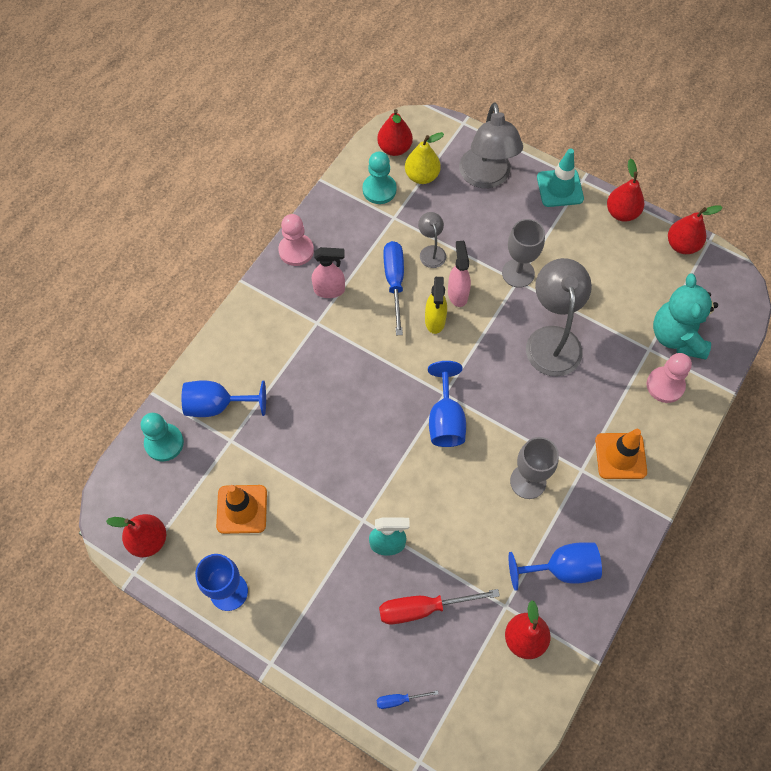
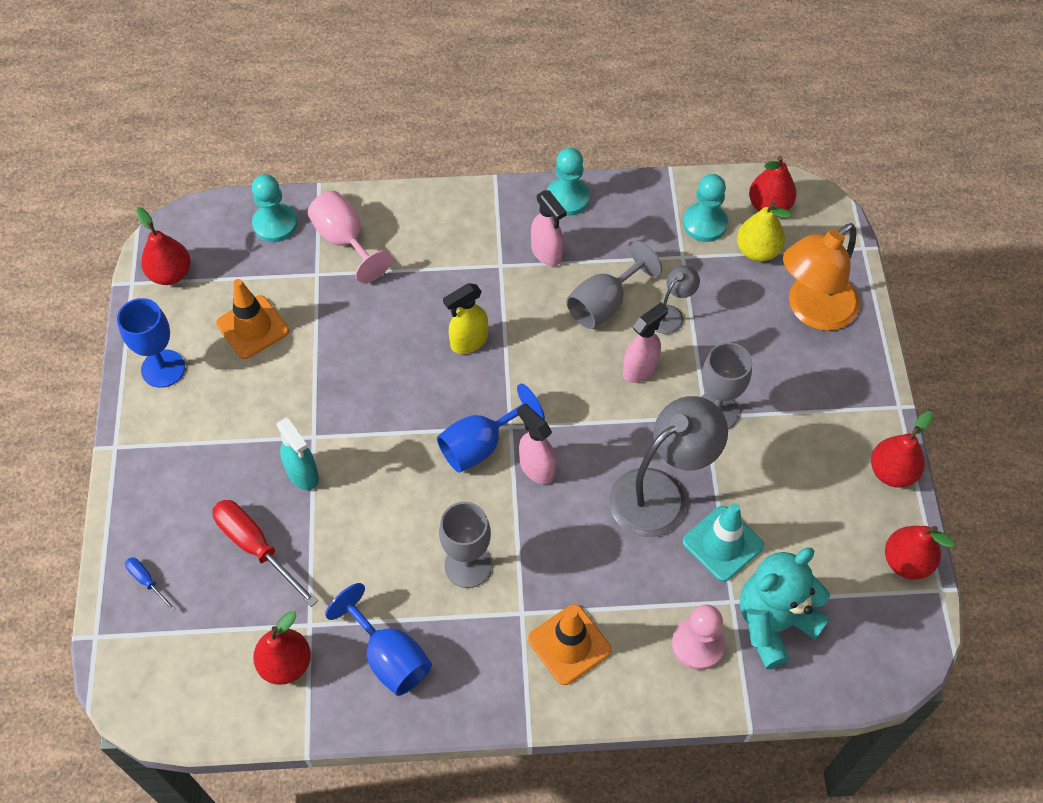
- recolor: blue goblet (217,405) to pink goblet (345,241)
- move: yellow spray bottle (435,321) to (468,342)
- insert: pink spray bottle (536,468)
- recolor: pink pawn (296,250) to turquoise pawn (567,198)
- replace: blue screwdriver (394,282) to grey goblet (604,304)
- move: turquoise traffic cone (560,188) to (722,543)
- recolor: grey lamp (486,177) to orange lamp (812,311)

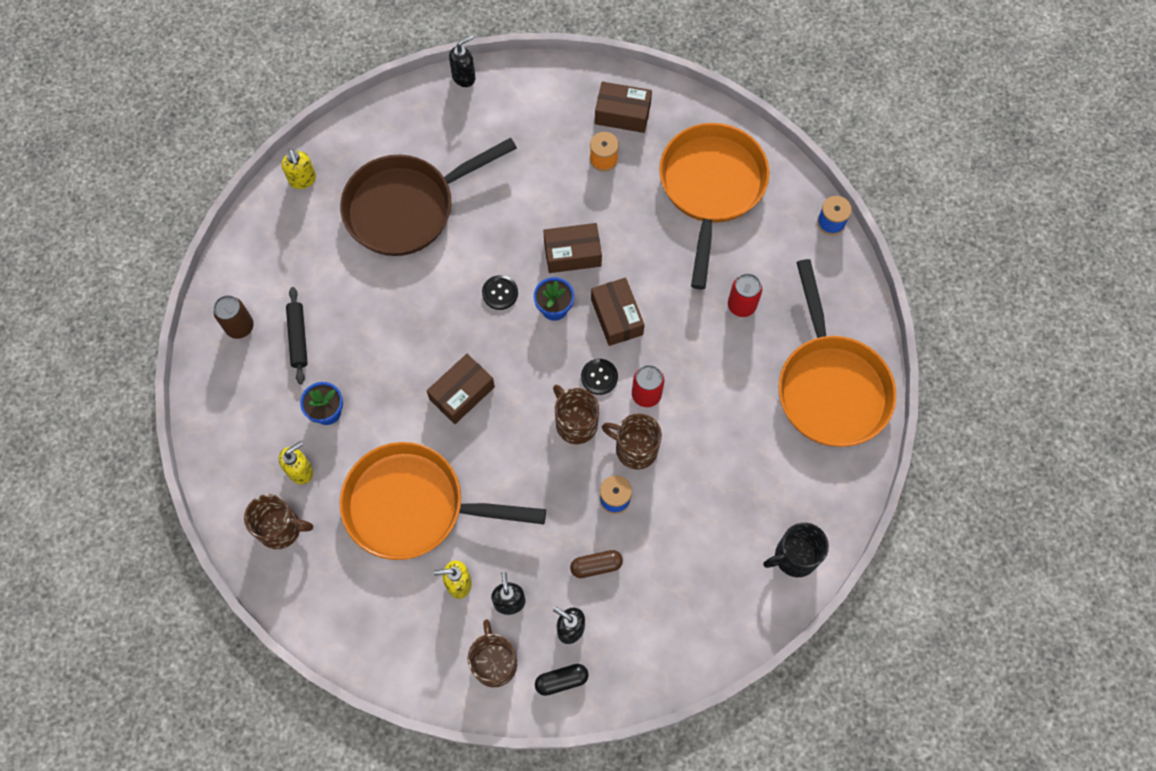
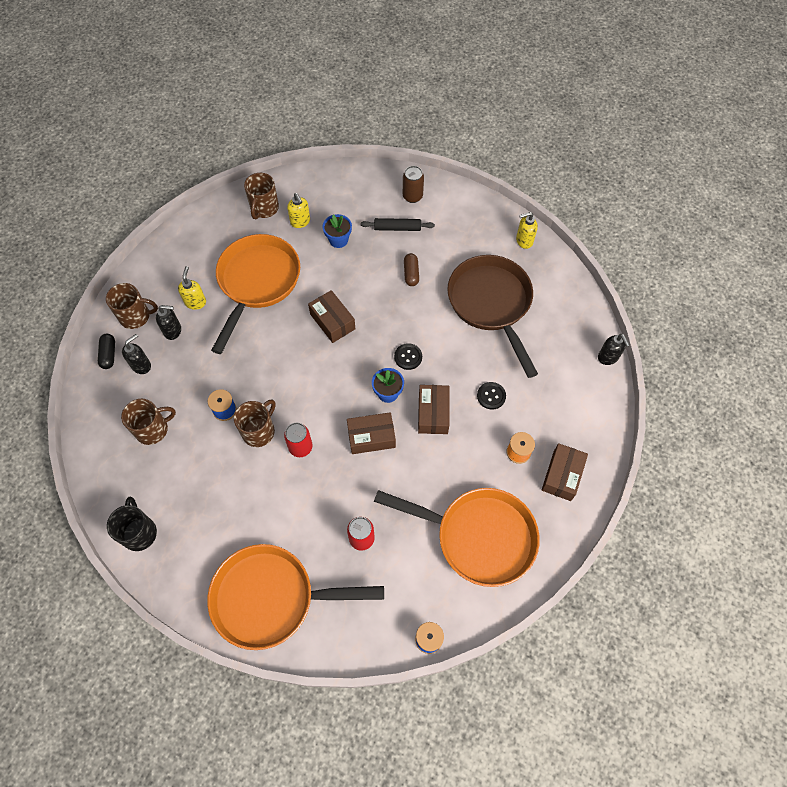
- move: brown mug (575,423) to (153,429)
- move: brown capsule (596,566) to (411,273)
- move: black button (599,377) to (491,396)

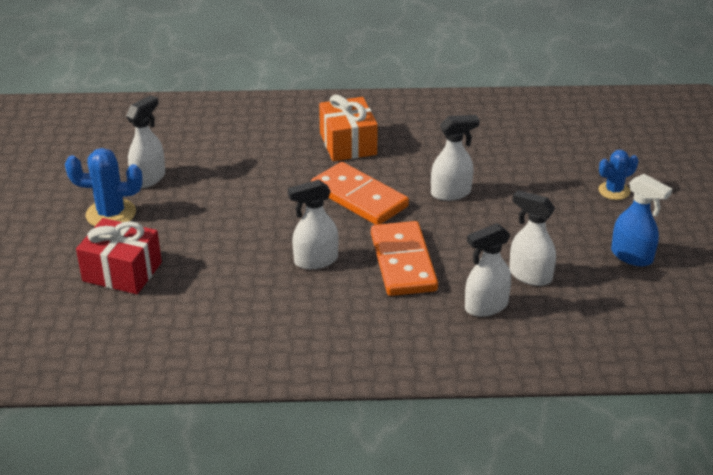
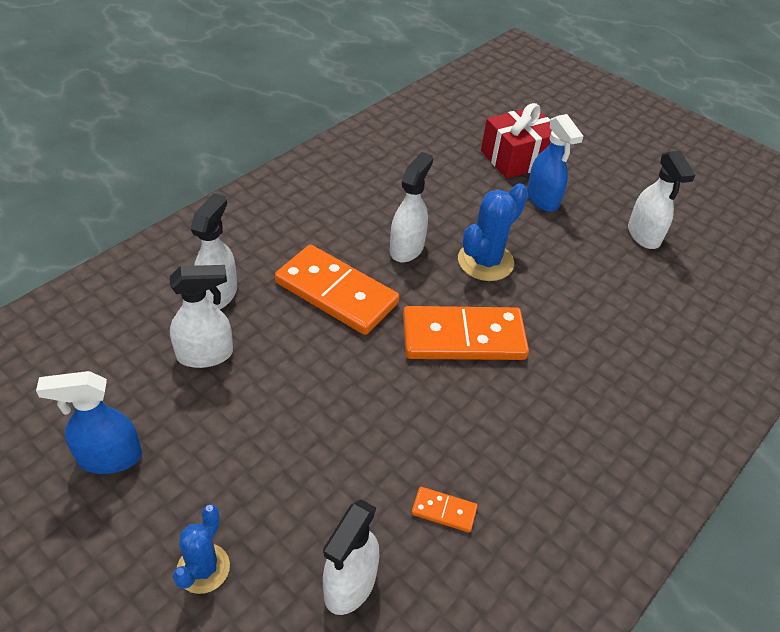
- move: white spray bottle (451,193) to (349,585)
- insert: orange domino (444,510)
- move: blue cactus (111,214) to (485,261)
- insert: blue spray bottle (542,199)
- delete: orange gift (348,144)

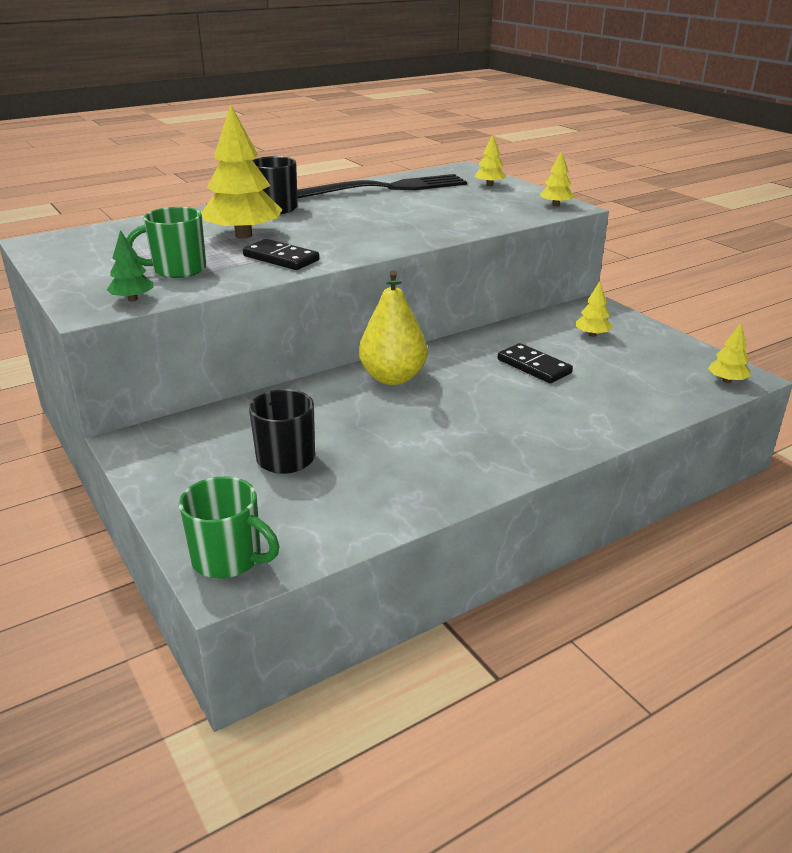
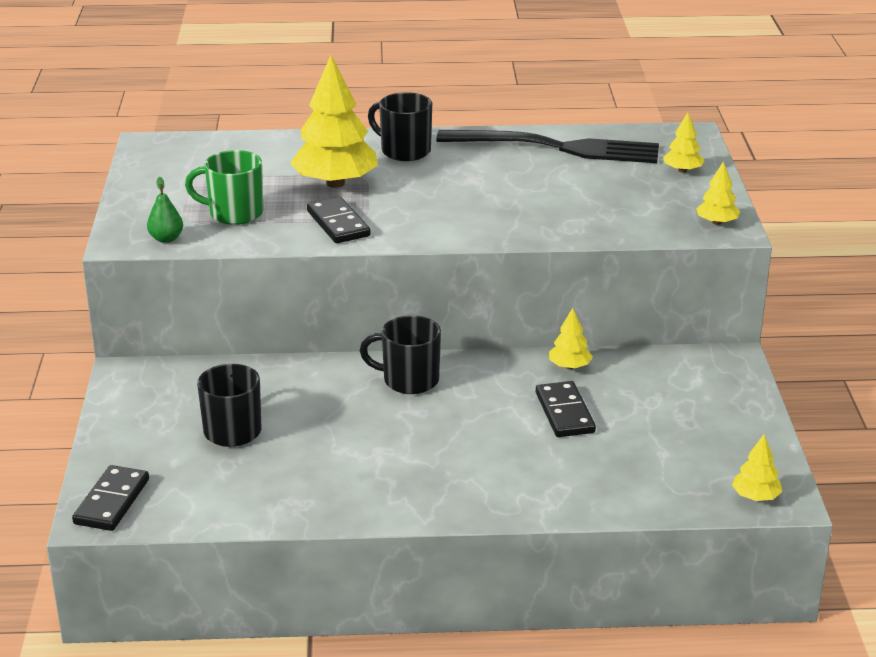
- replace: green mug (228,558) to black domino (112,502)
- replace: green tree (132,299) to green pear (166,239)
- replace: yellow pear (393,377) to black mug (409,380)
- move: yellow tree (592,335) to (569,366)

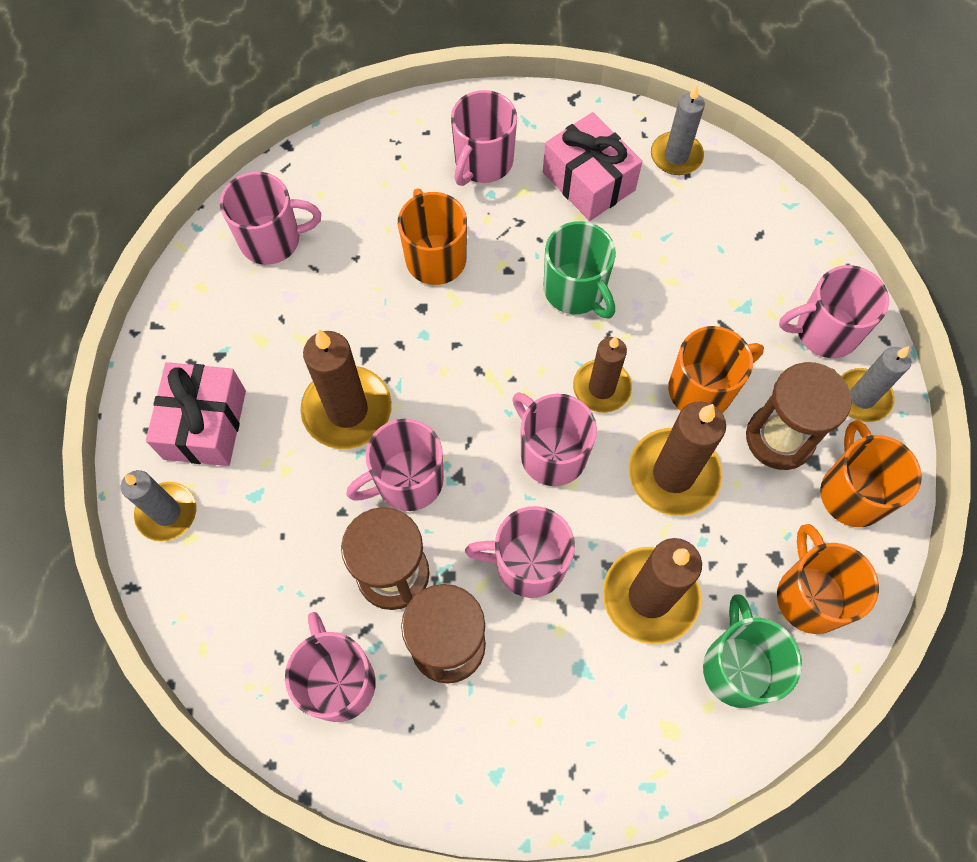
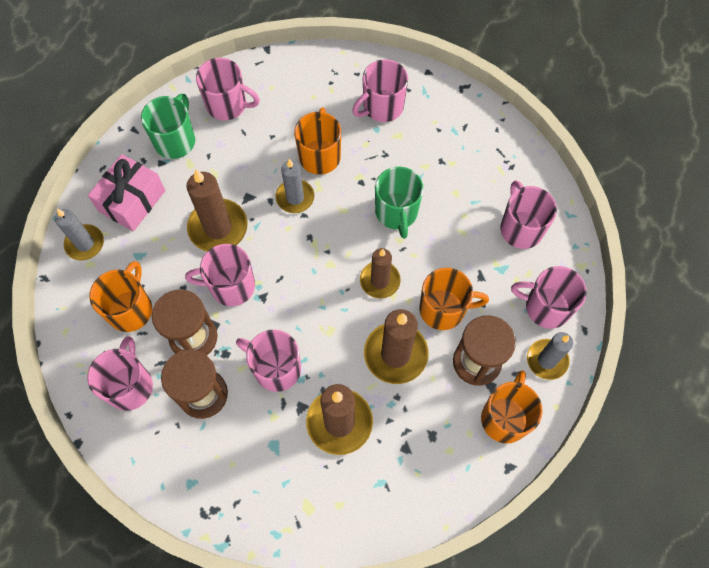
- move: orange mug (809,596) to (131,309)
- move: green mug (737,667) to (175,140)
- move: grey candle (676,156) to (295,197)
- move: pink mug (551,453) to (520,228)
- delete: pink gift (588,181)

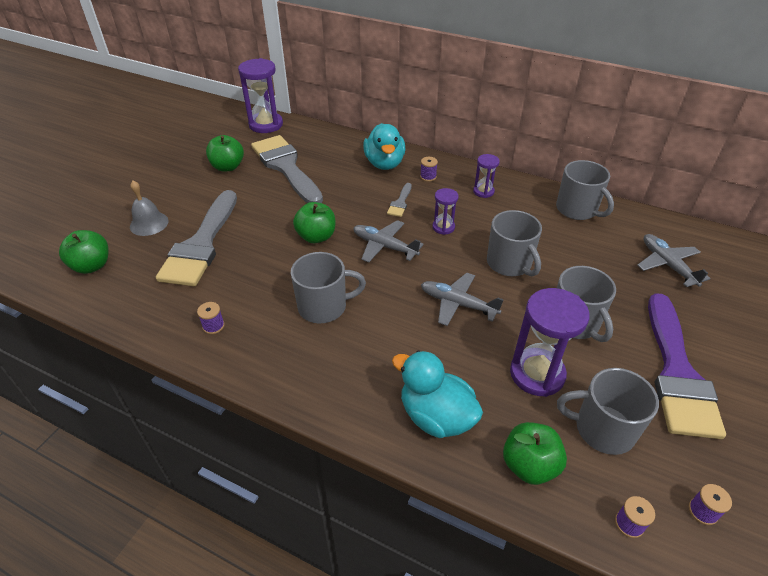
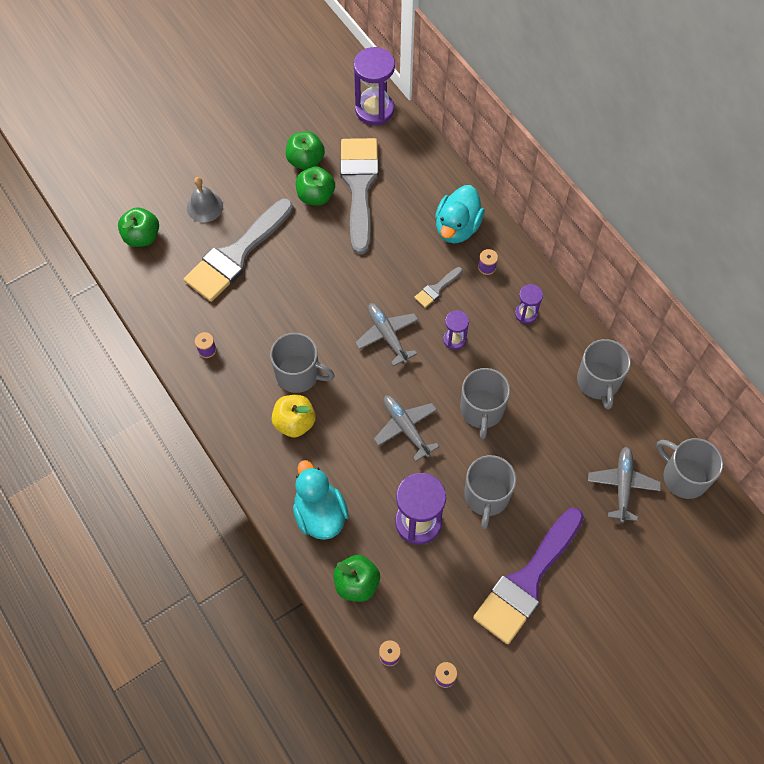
- insert: yellow apple (294,422)
- move: green apple (316,237) to (316,196)
- move: grey mug (602,429) to (684,476)

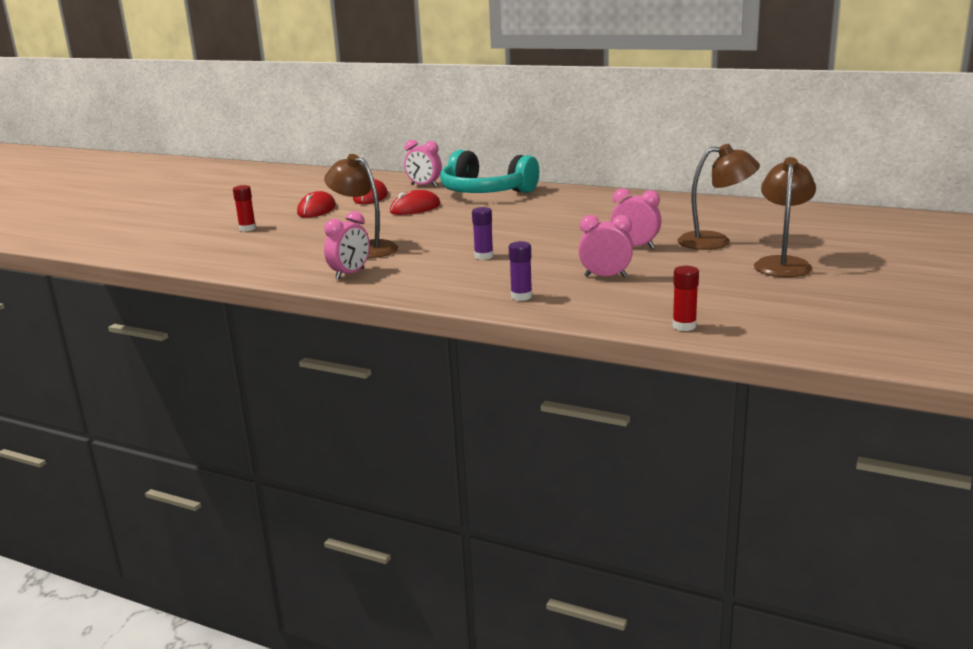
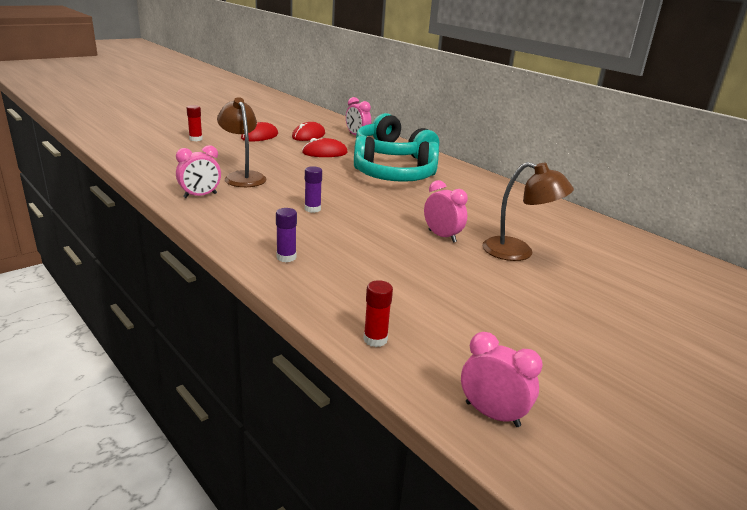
- insert: turquoise headphones (394,176)
- move: pink clock (605,276) to (492,414)
- delete: brown lamp (782,263)

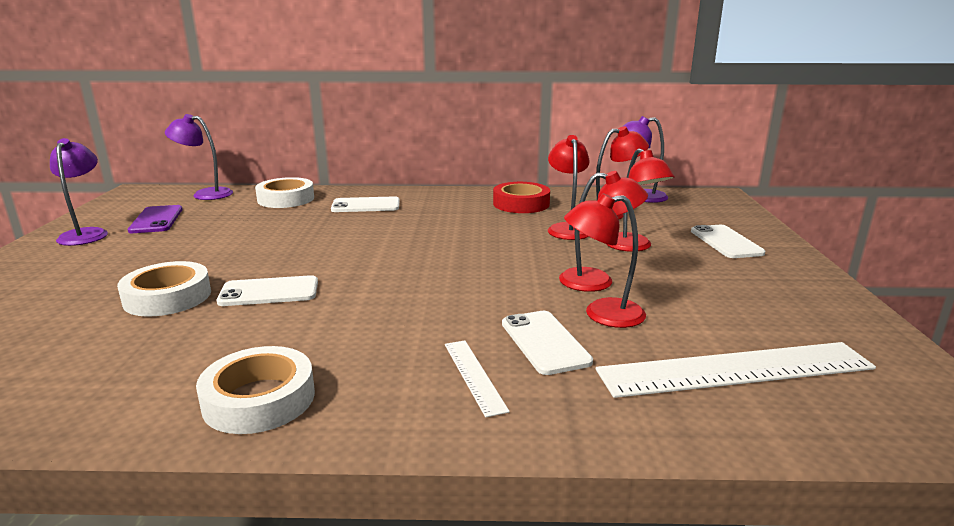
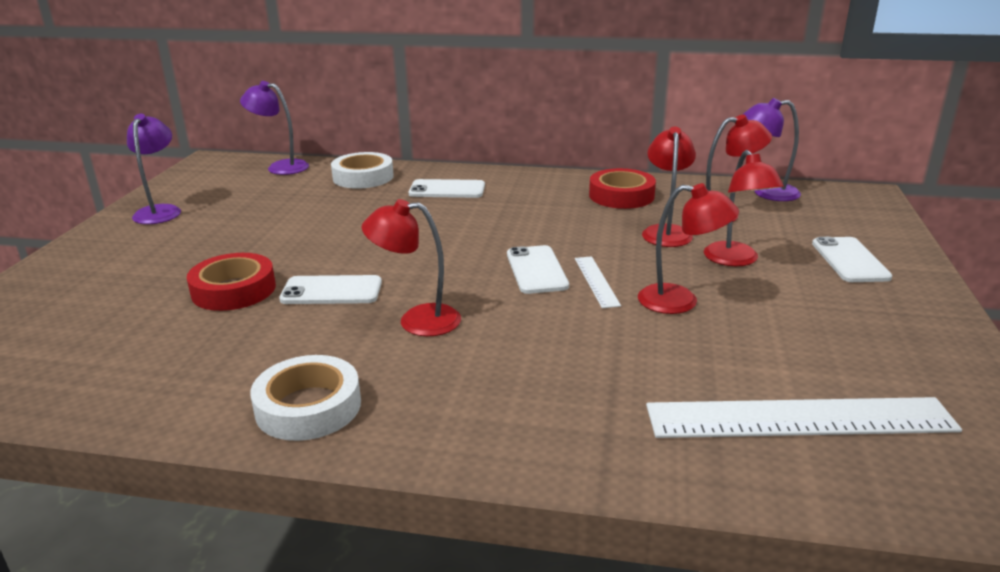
- recolor: white tape (167,297) to red tape (233,290)
- move: red lamp (602,314) to (417,320)
- move: white phone (544,342) to (536,270)
- move: white ruler (474,376) to (596,281)
- delete: purple phone (156,220)

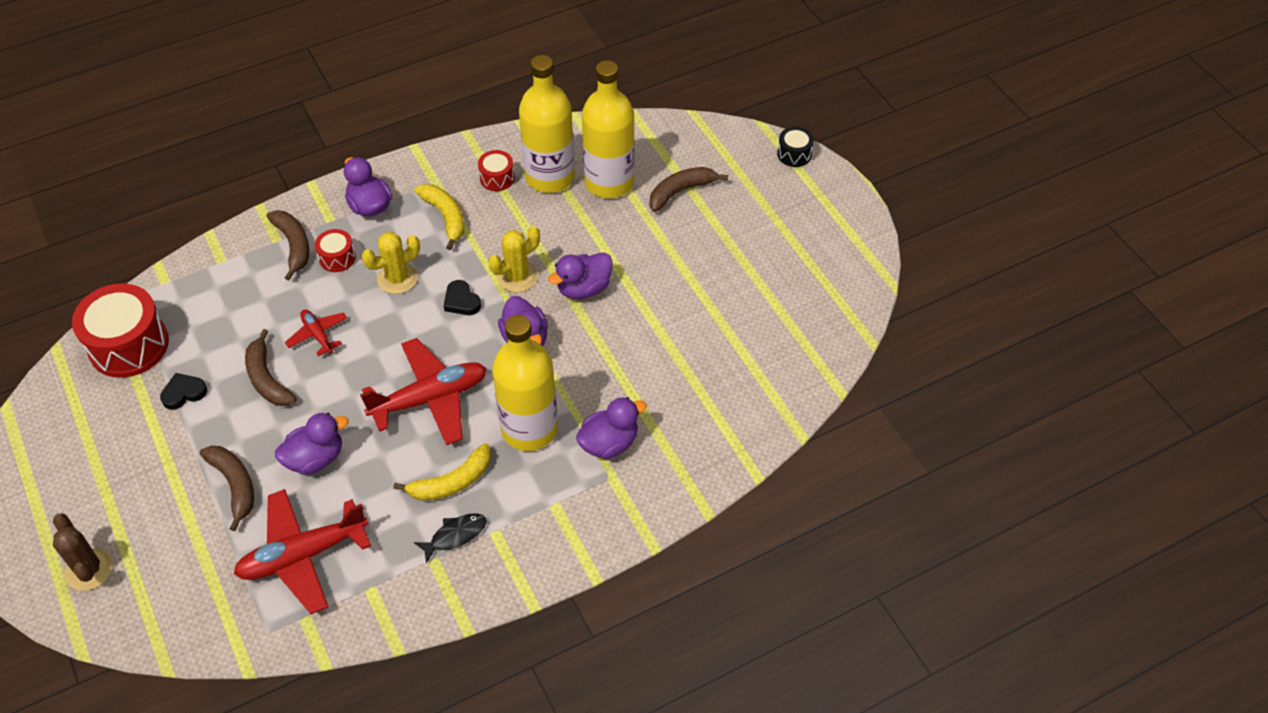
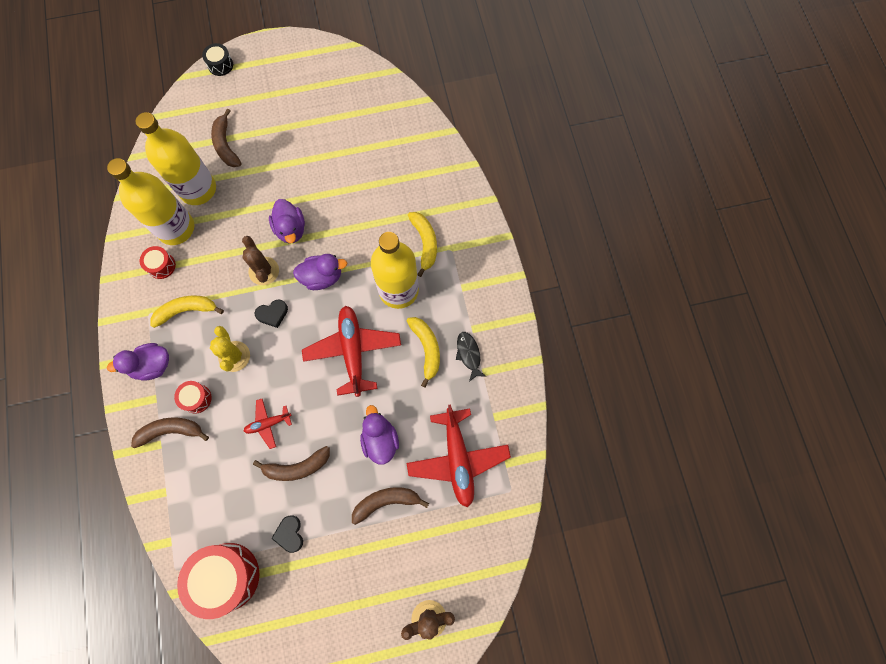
- recolor: yellow cactus (517,277) to brown cactus (264,271)
- replace: purple duck (609,443) to yellow banana (425,243)

